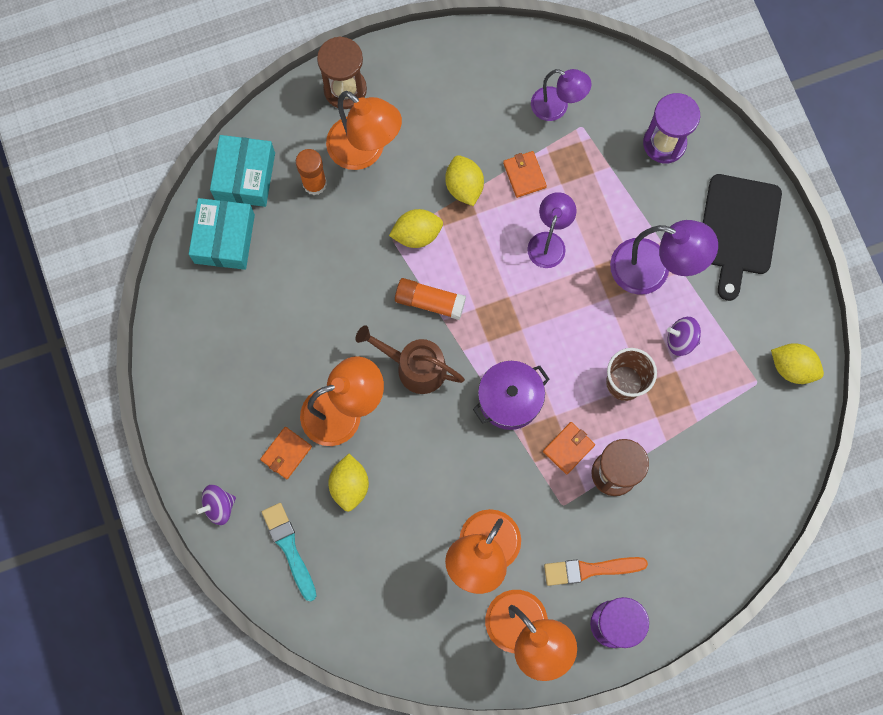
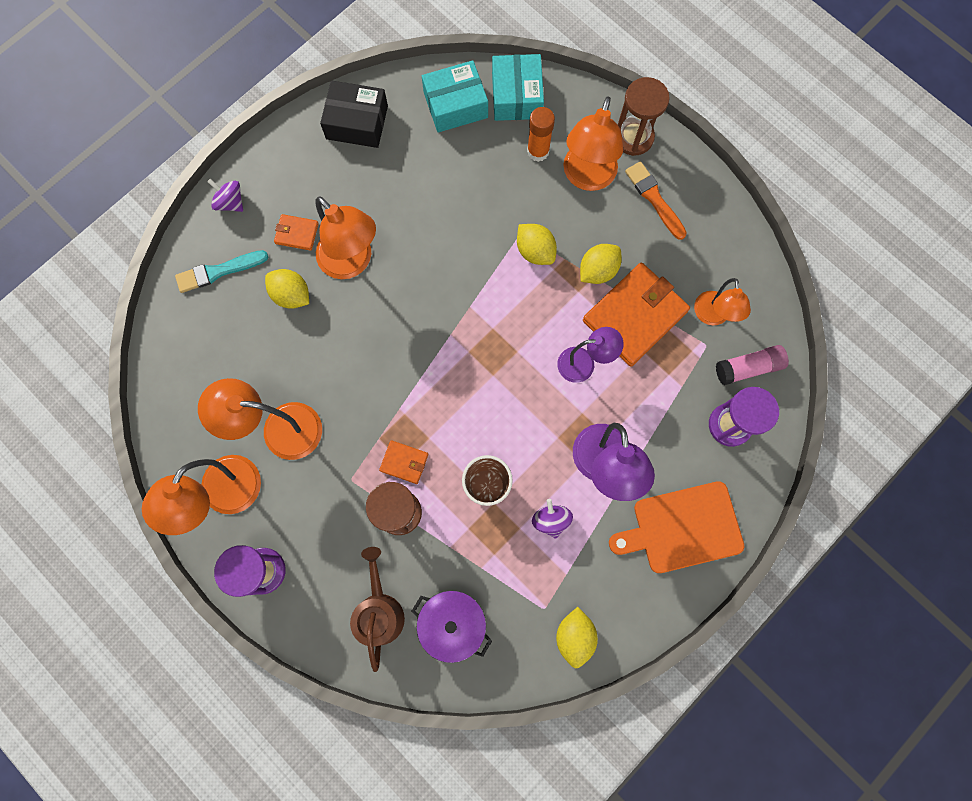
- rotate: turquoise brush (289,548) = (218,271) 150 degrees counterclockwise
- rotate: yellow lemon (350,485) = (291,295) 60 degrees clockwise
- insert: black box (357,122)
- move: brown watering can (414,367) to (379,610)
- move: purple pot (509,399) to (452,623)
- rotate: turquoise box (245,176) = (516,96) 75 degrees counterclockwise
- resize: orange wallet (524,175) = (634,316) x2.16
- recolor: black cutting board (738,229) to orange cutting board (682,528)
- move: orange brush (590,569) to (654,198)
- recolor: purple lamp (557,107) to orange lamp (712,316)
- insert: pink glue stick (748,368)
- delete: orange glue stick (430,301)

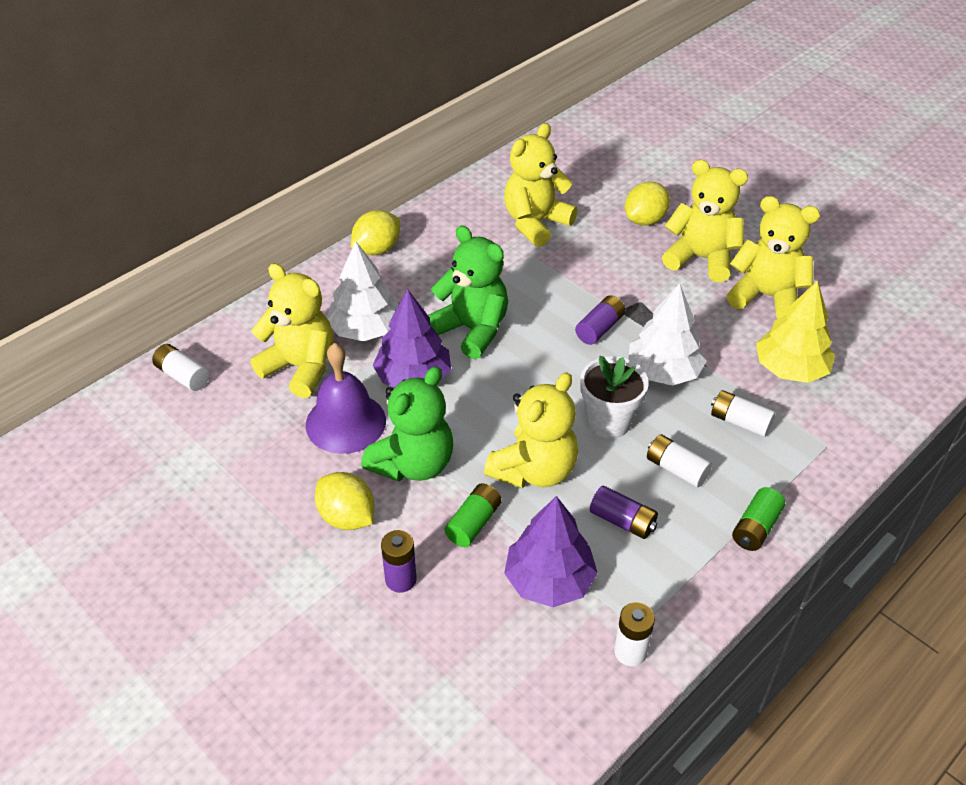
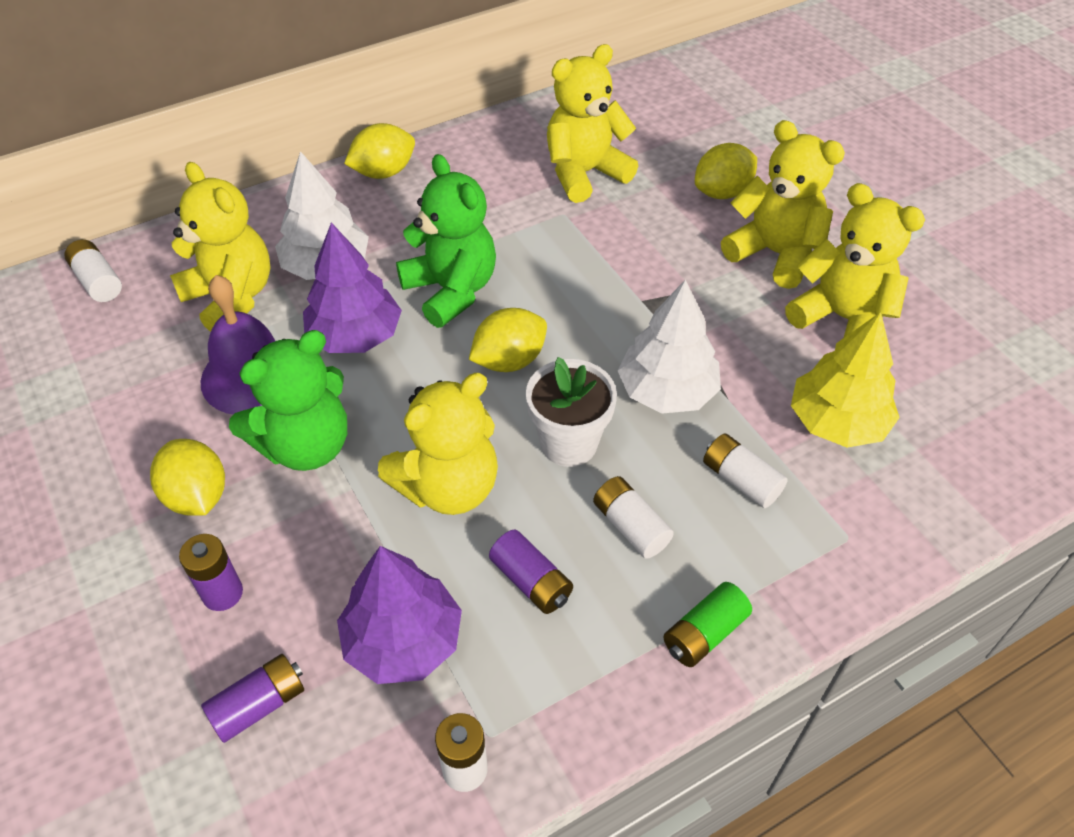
- move: purple battery (599,328) to (259,705)
- insert: yellow lemon (509,360)
- delete: green battery (473,523)

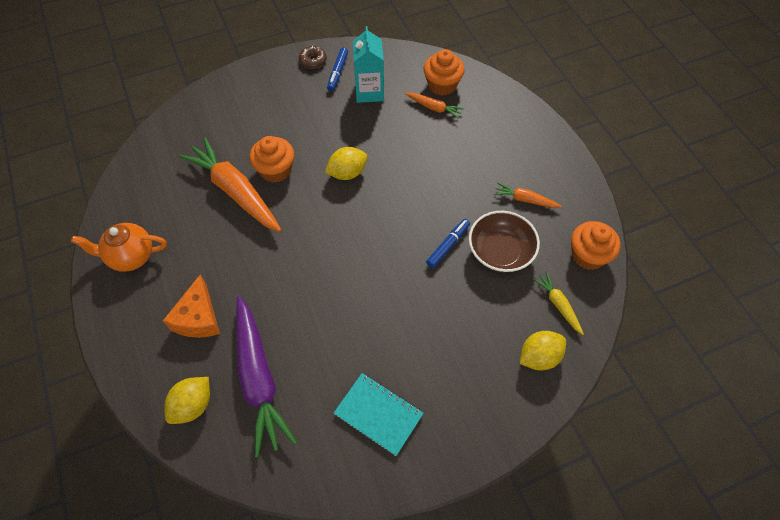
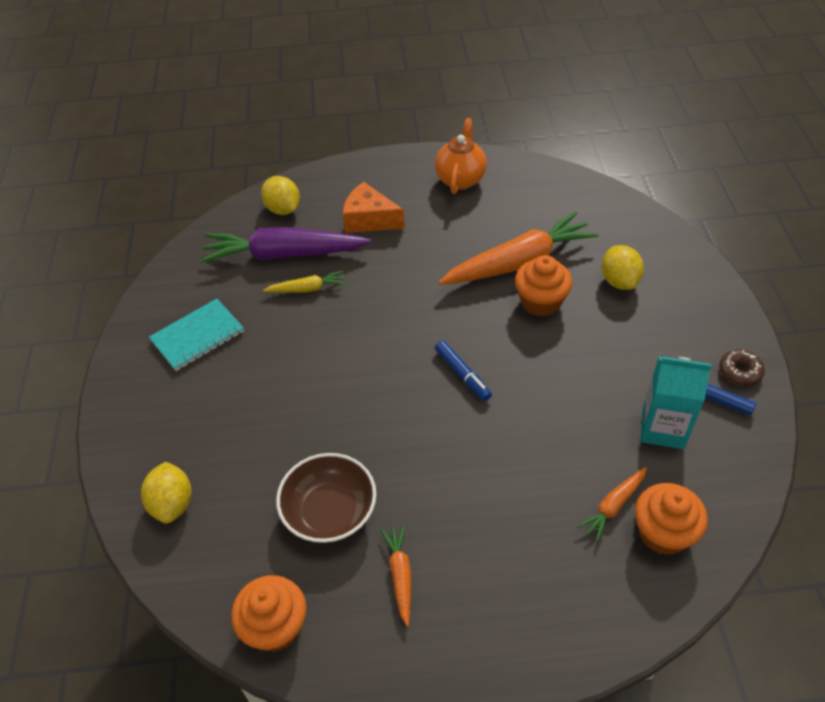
- move: yellow carrot (558,305) to (307,289)
- rotate: orange carrot (525,200) = (400,576) 45 degrees counterclockwise
- move: blue marker (448,245) to (462,374)
- move: yellow lemon (347,173) to (619,281)

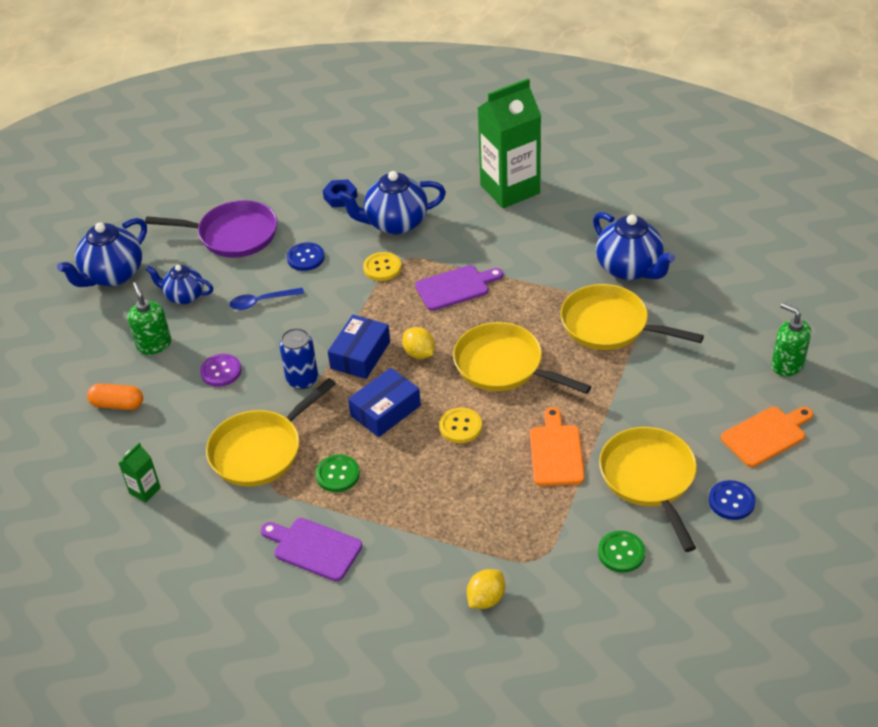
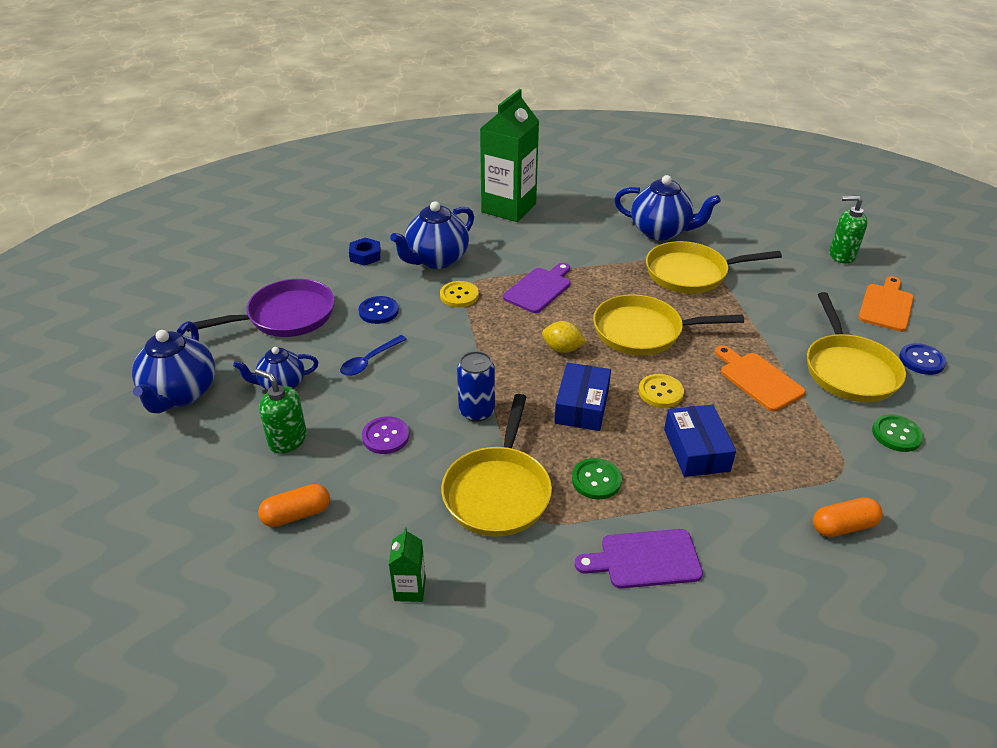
- move: blue box (360,355) to (696,450)
- rotate: yellow pan (649,479) = (848,370) 135 degrees counterclockwise
- replace: yellow lemon (486,599) to orange capsule (843,526)

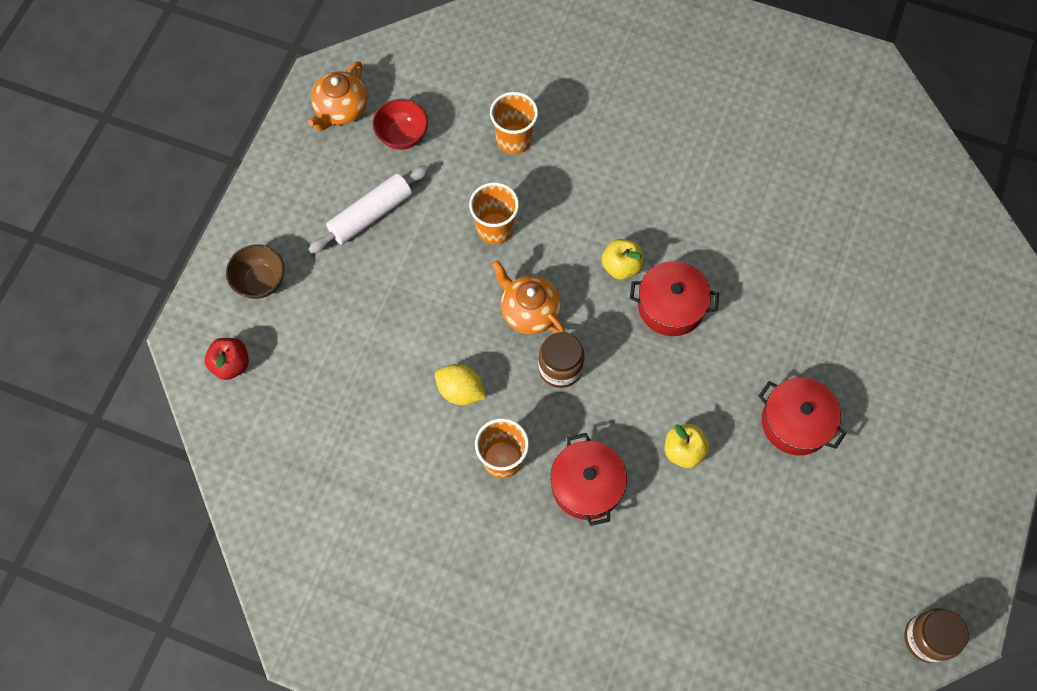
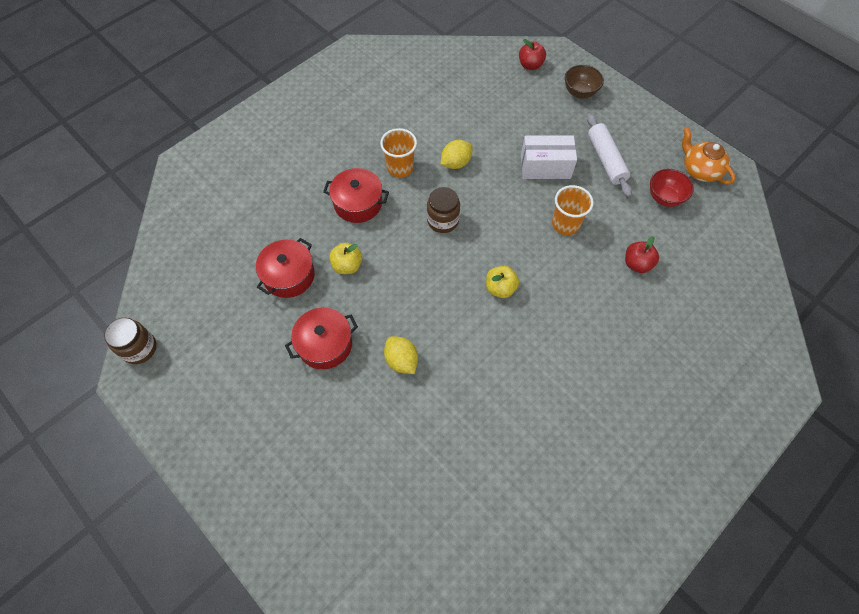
- move: red pot (671,306) to (289,275)
- insert: yellow lemon (401,360)
- insert: white box (545,167)
- replace: orange cup (514,139) to red apple (637,264)
- delete: orange teapot (529,311)

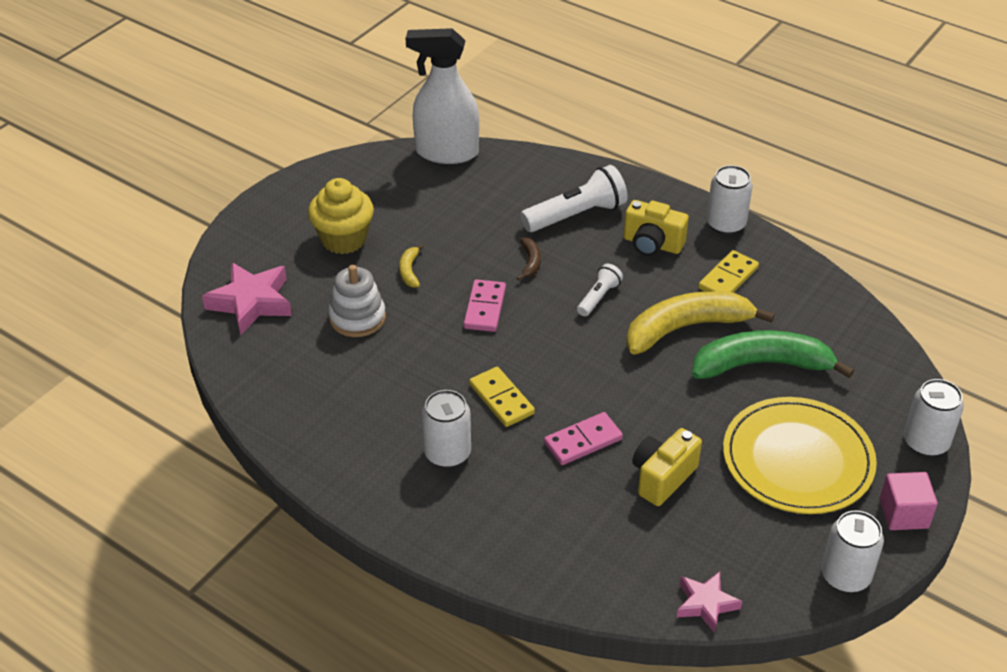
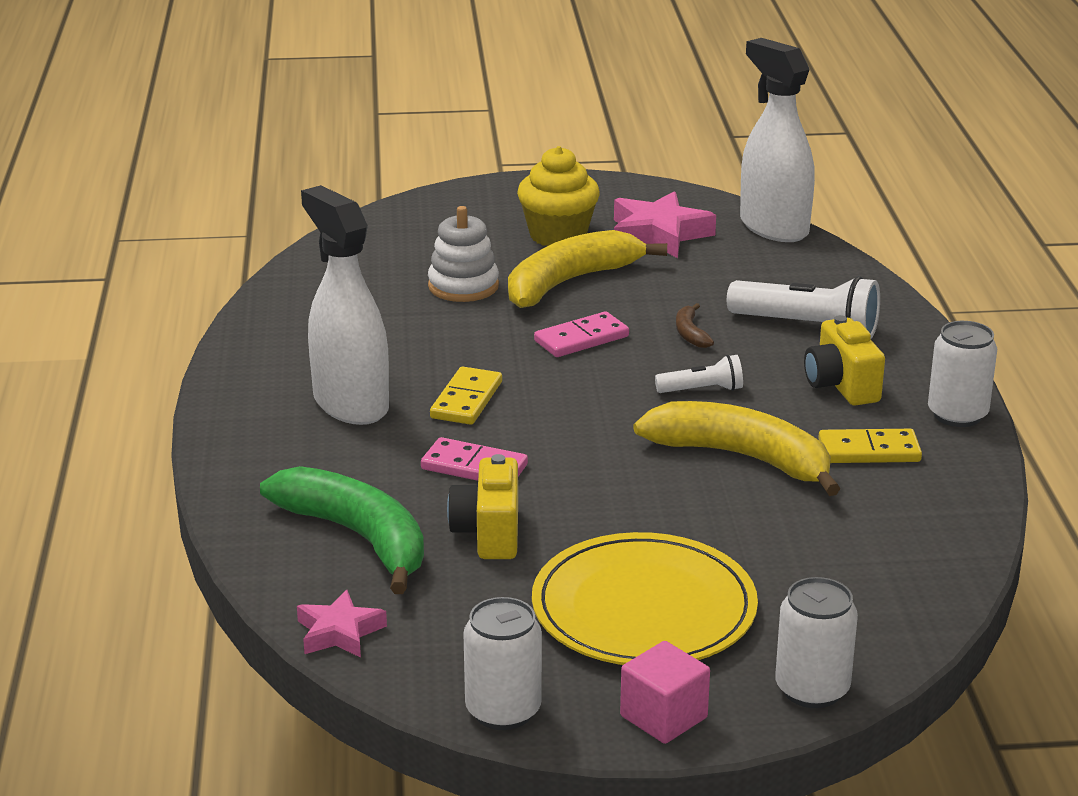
- move: green banana (761,365) to (358,537)
- replace: white can (447,453) to white spray bottle (350,404)
- rotate: yellow camera (662,477) = (489,533) 90 degrees counterclockwise
- resize: yellow banana (409,271) = (569,282) x2.38
- move: pink star (251,302) to (659,234)
- rotate: brown banana (530,262) = (690,333) 120 degrees clockwise

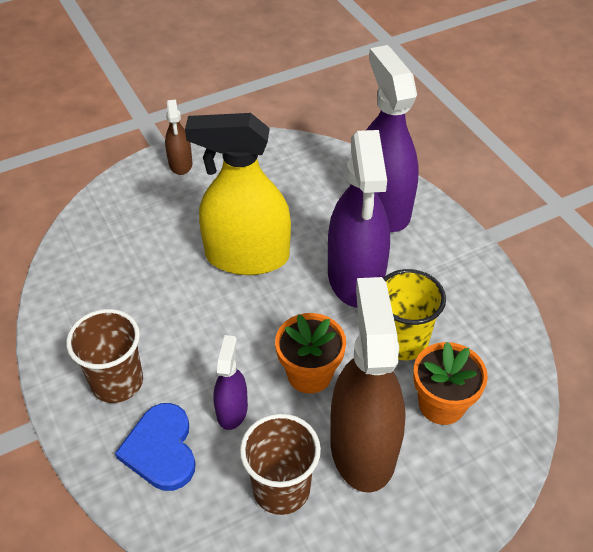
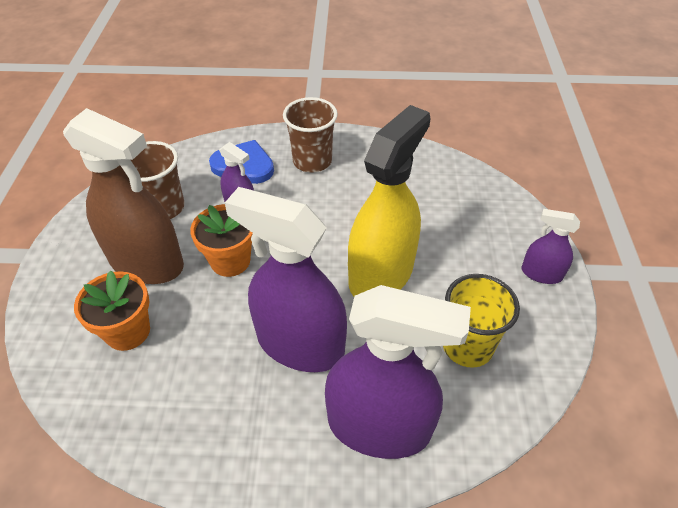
- move: yellow cup (402,341) to (467,346)
- recolor: brown spray bottle (180,164) to purple spray bottle (541,273)

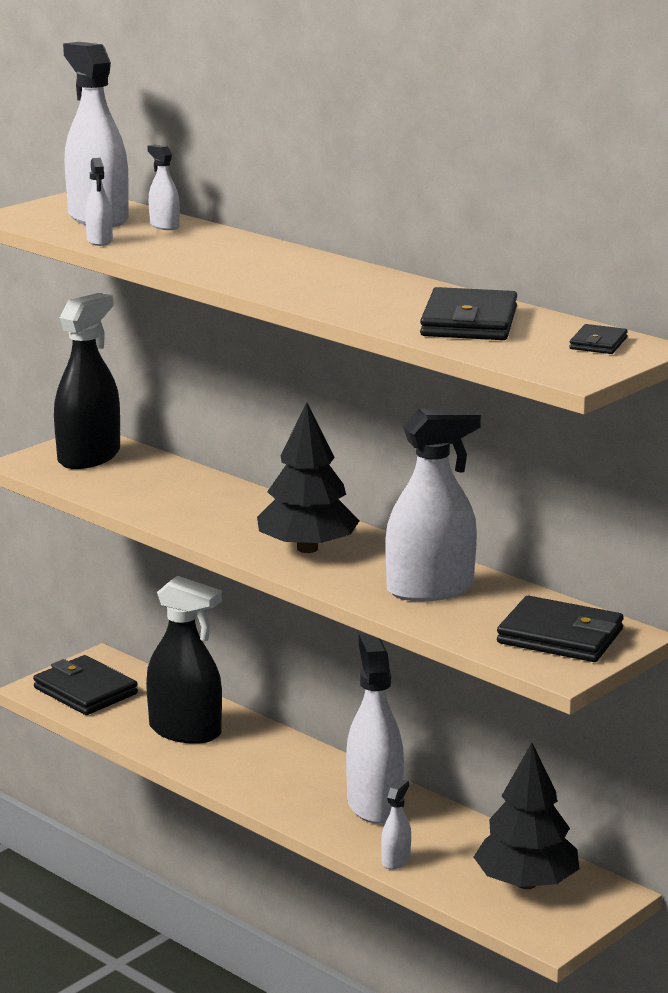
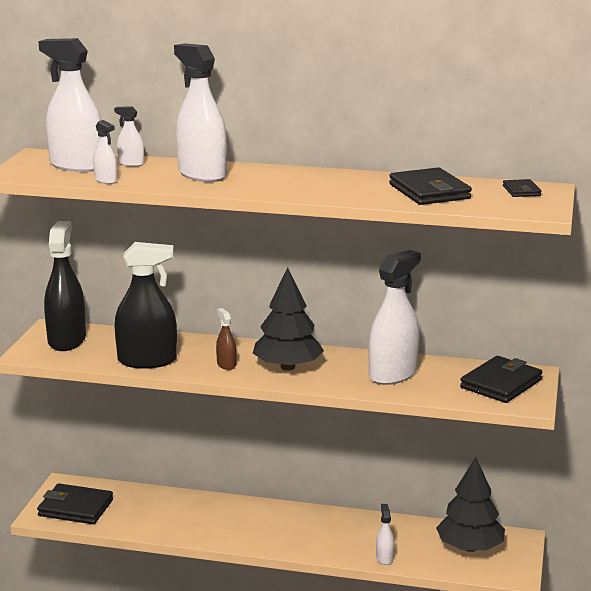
- move: black spray bottle (185,731) to (147,361)
- move: white spray bottle (374,804) to (202,174)
- insert: brown spray bottle (226,364)
- rotate: black wallet (560,636) = (501,384) 45 degrees counterclockwise

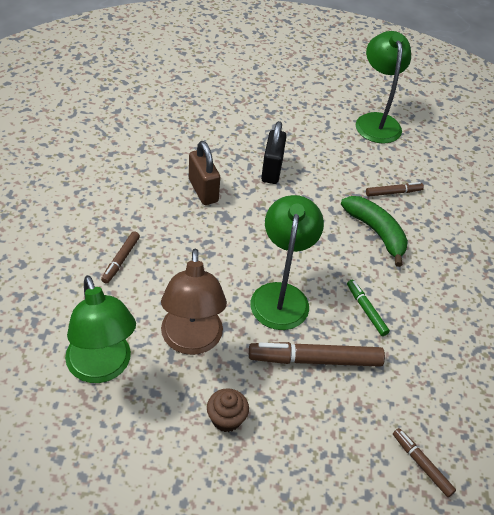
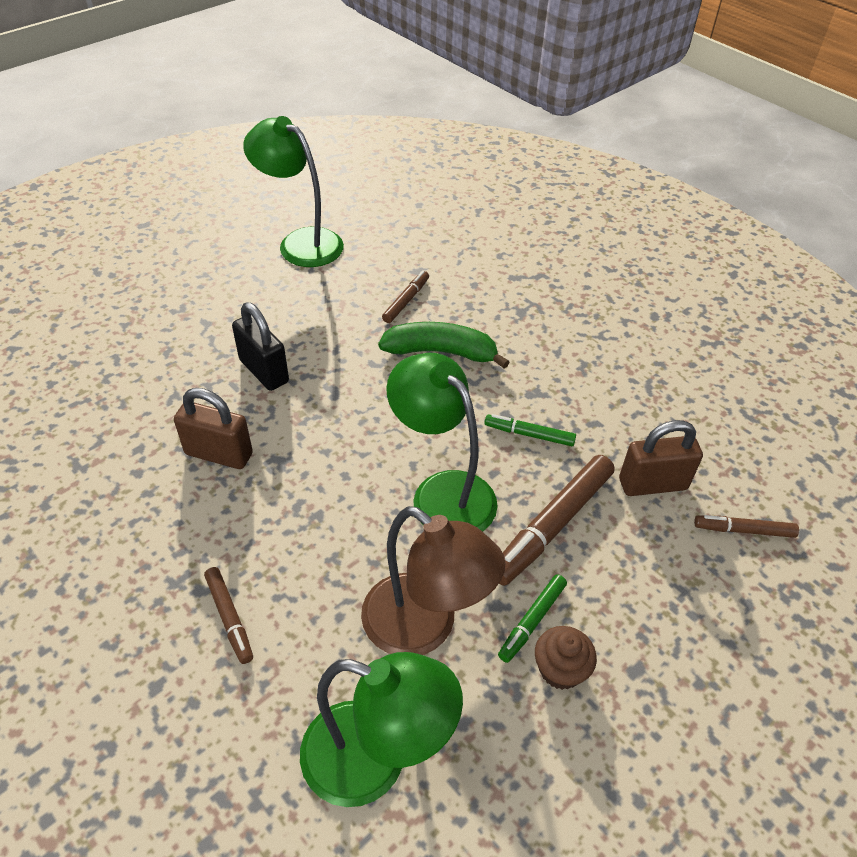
- insert: green marker (532,621)
- insert: brown padlock (652,484)

